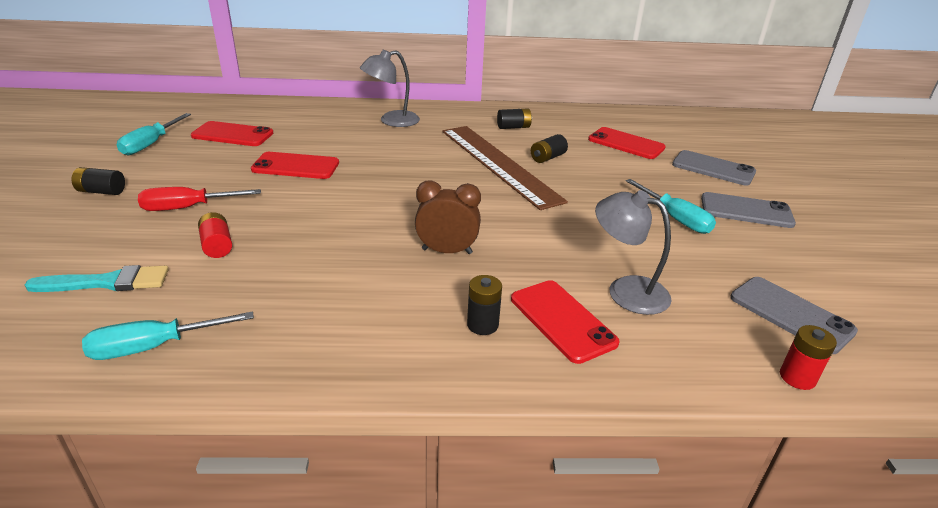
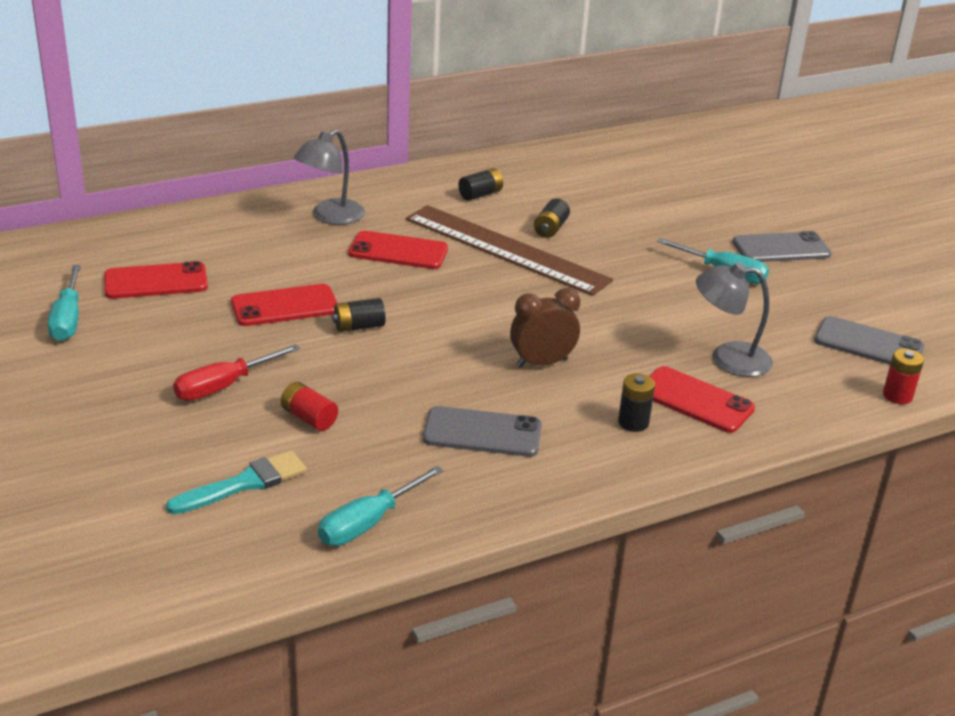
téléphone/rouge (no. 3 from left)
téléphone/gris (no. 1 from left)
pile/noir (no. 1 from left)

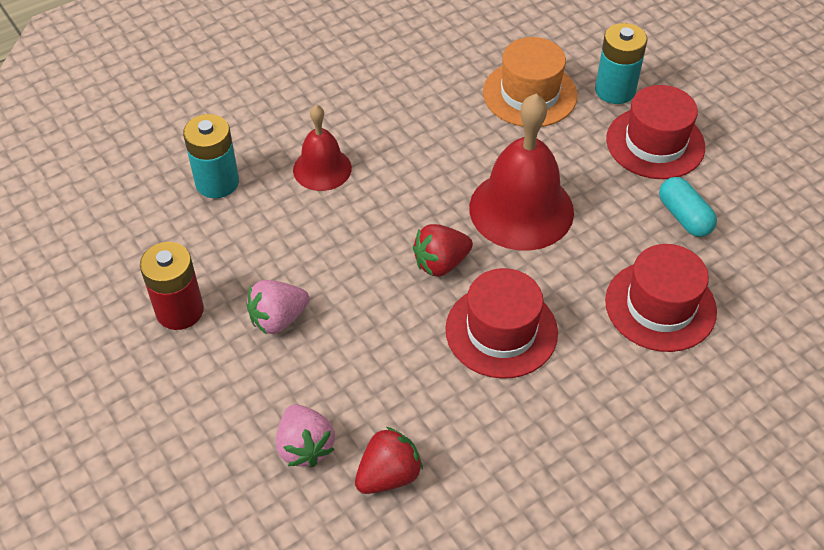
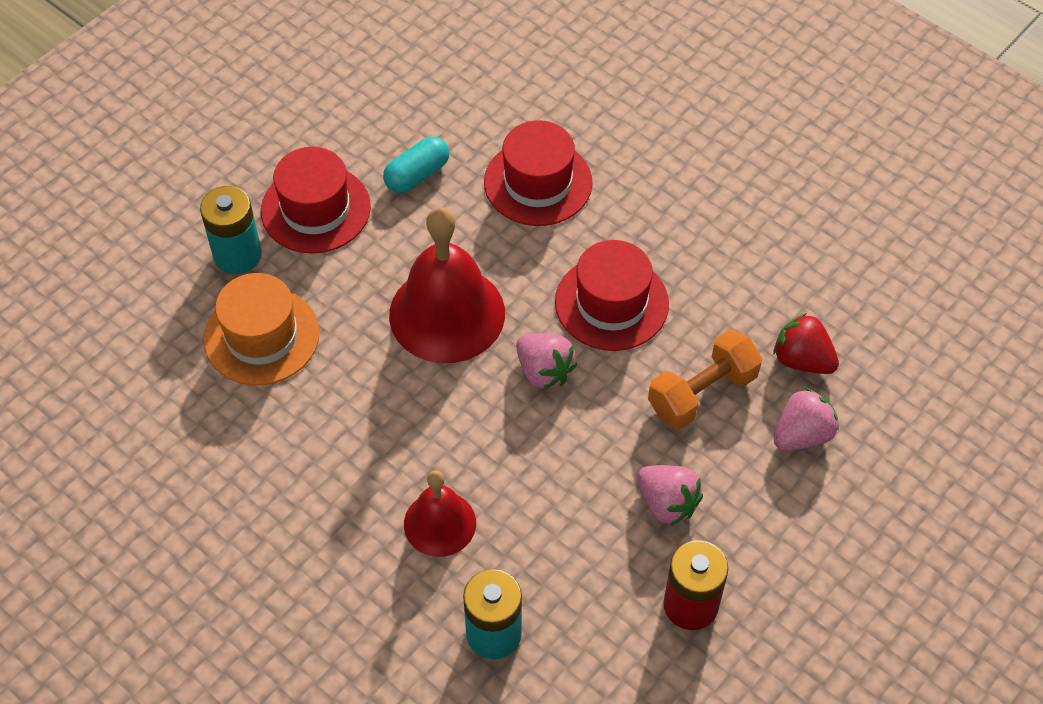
fraise/rose (no. 1 from left)
haltère/orange

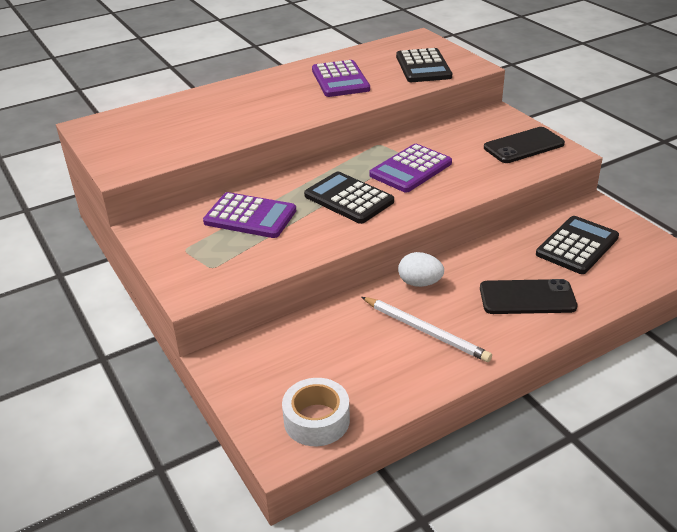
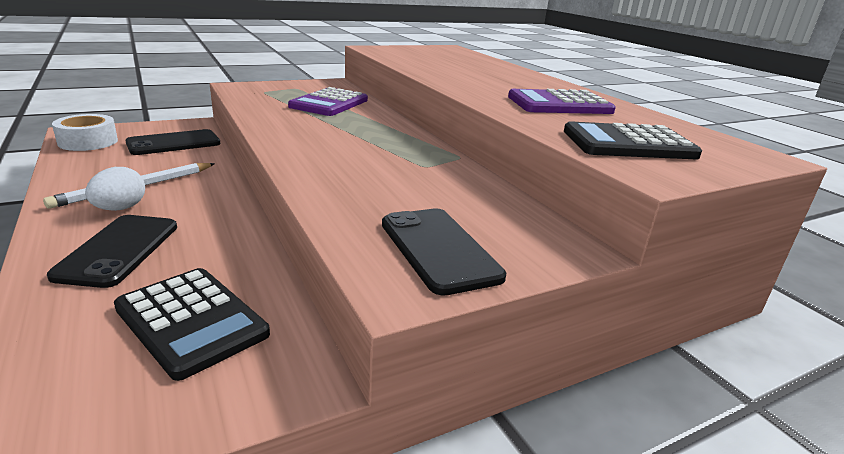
calculatrice/violet (no. 3 from left in the first image)
calculatrice/noir (no. 1 from left in the first image)
œuf/blanc
téléphone/noir (no. 2 from left)

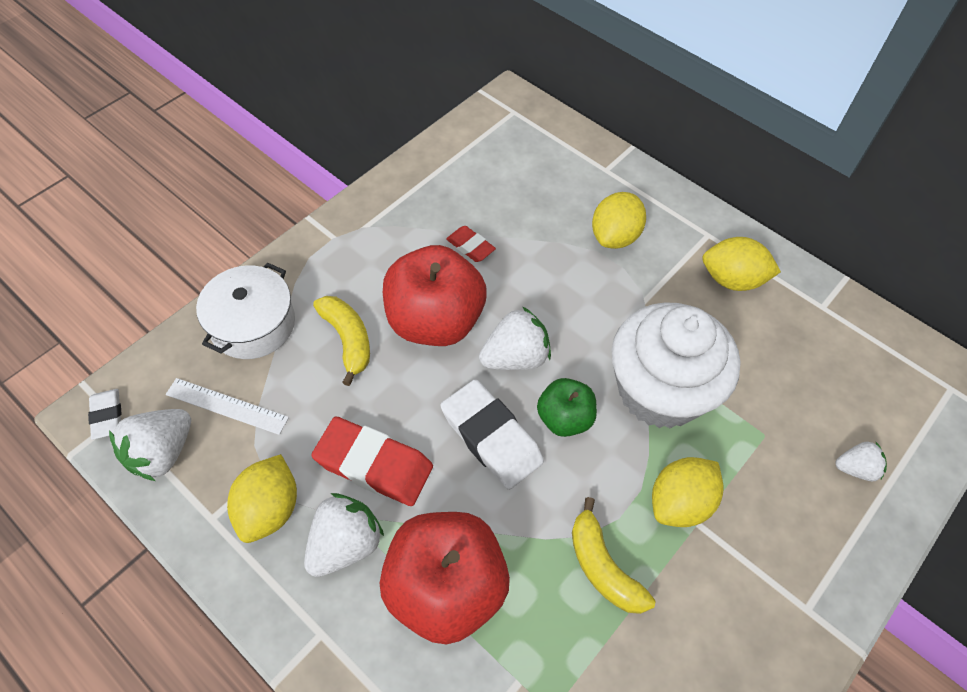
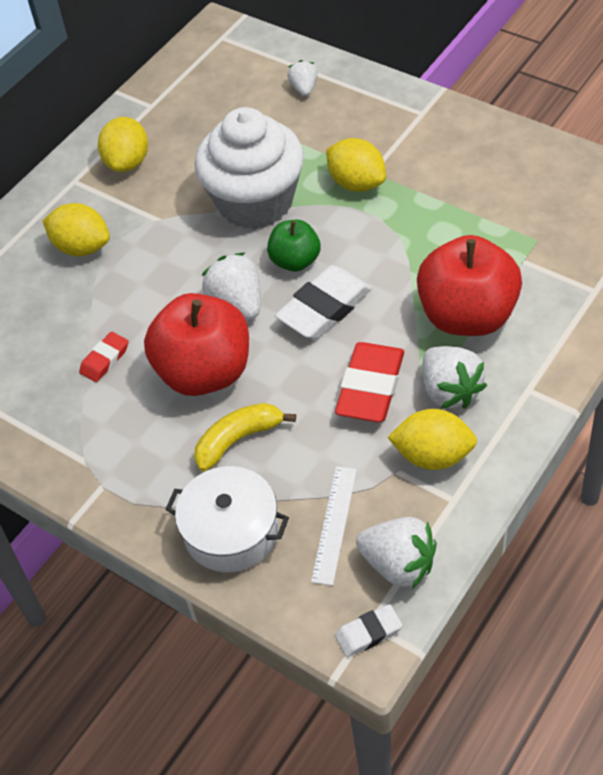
fraise/blanc (no. 4 from left)
banane/jaune (no. 2 from left in the first image)

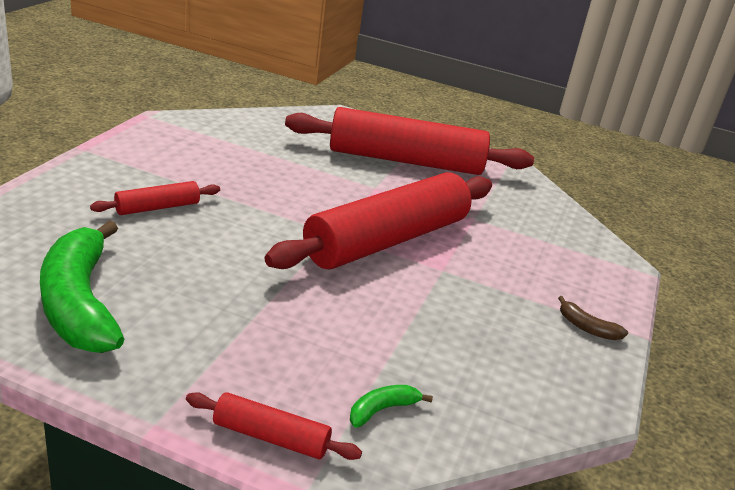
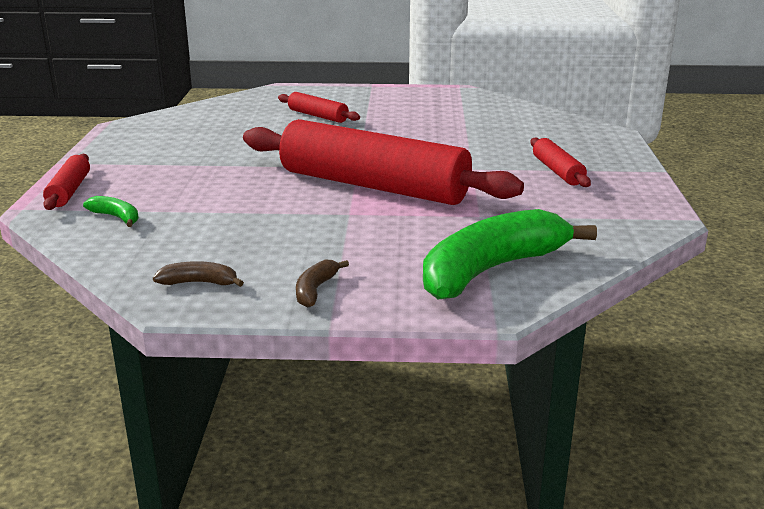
rouleau à pâtisserie/rouge (no. 4 from left)
banane/vert (no. 2 from left)
banane/marron (no. 1 from left)

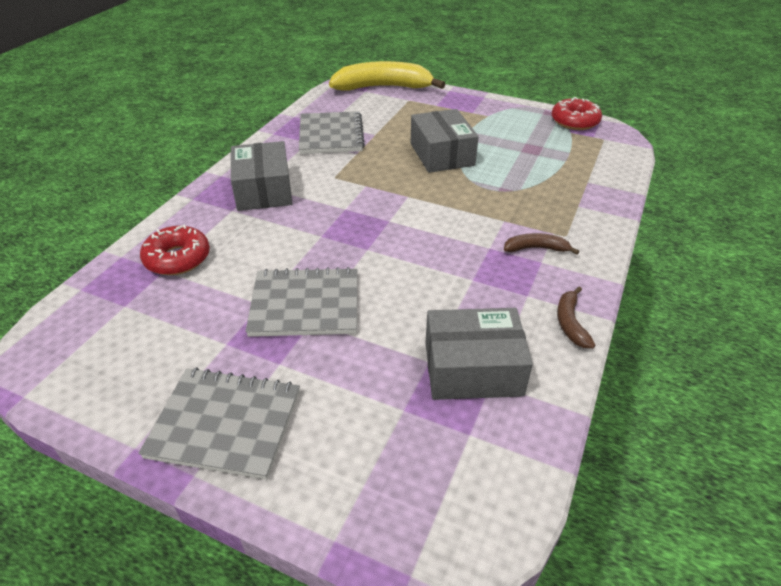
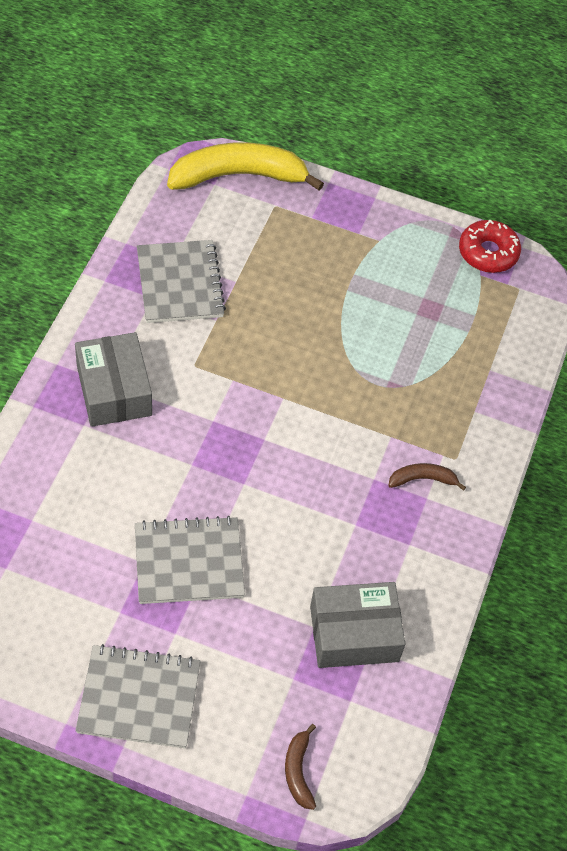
boîte/gris (no. 2 from left in the first image)
beignet/rouge (no. 1 from left in the first image)
banane/marron (no. 1 from left)

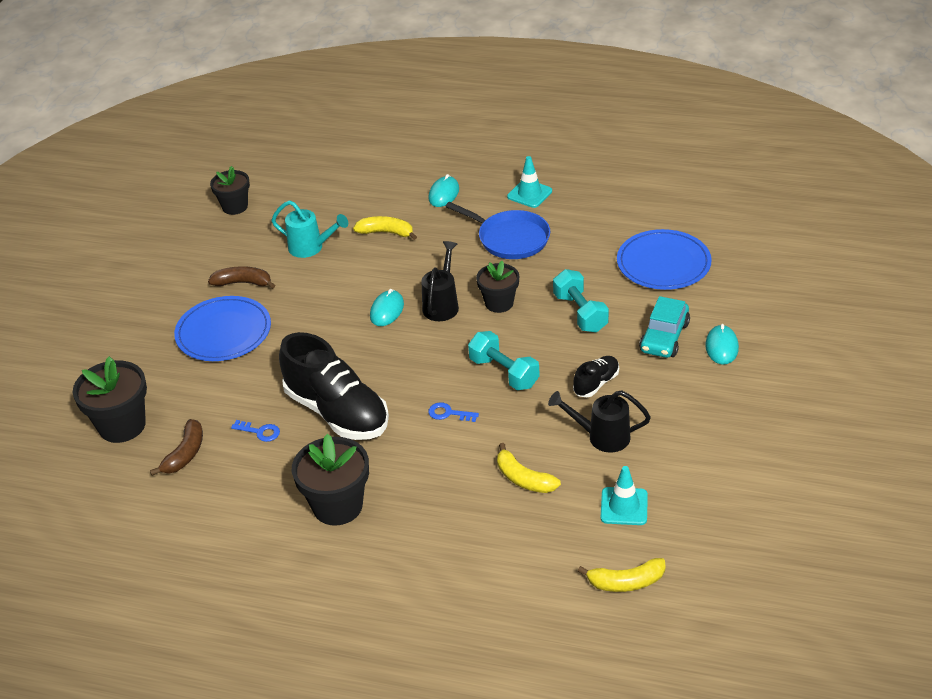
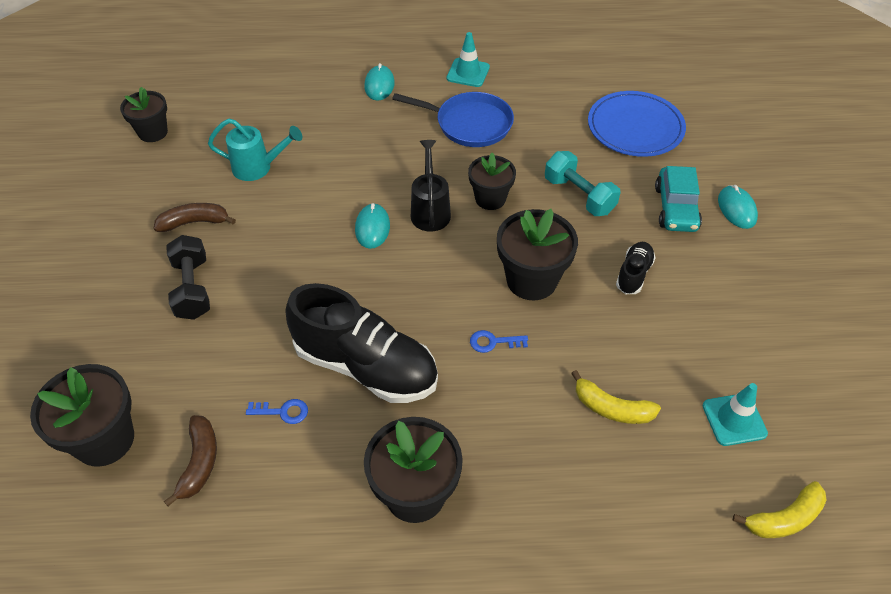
banane/jaune (no. 1 from left in the first image)
haltère/noir
pot de fleurs/noir (no. 5 from left)
arrosoir/noir (no. 2 from left in the first image)

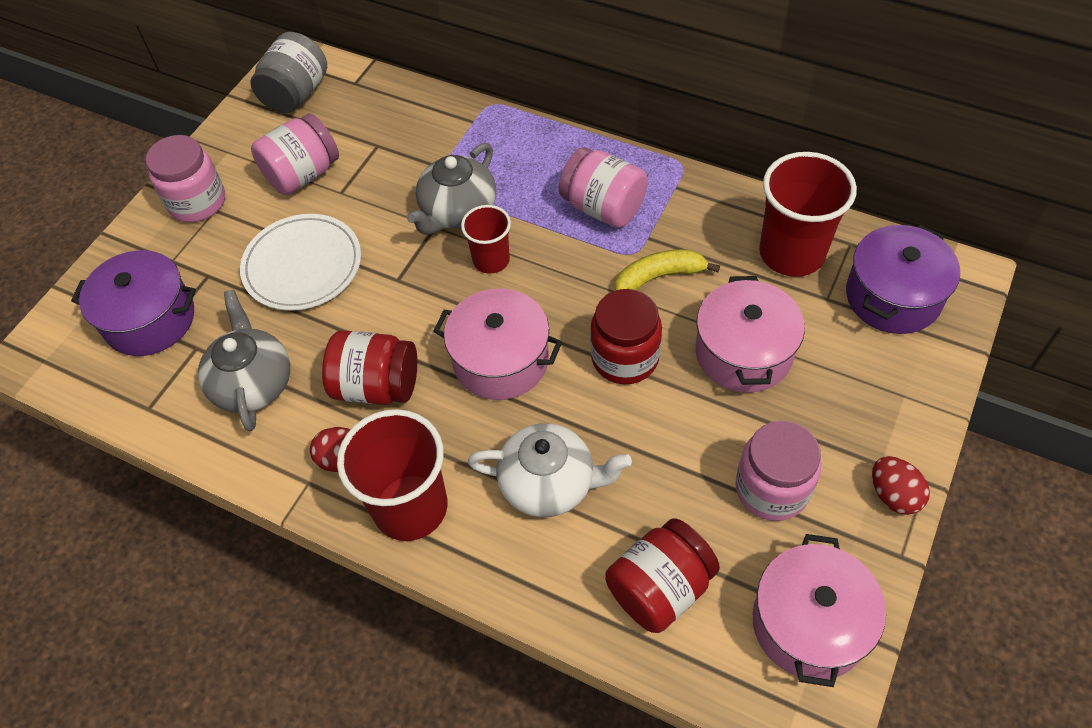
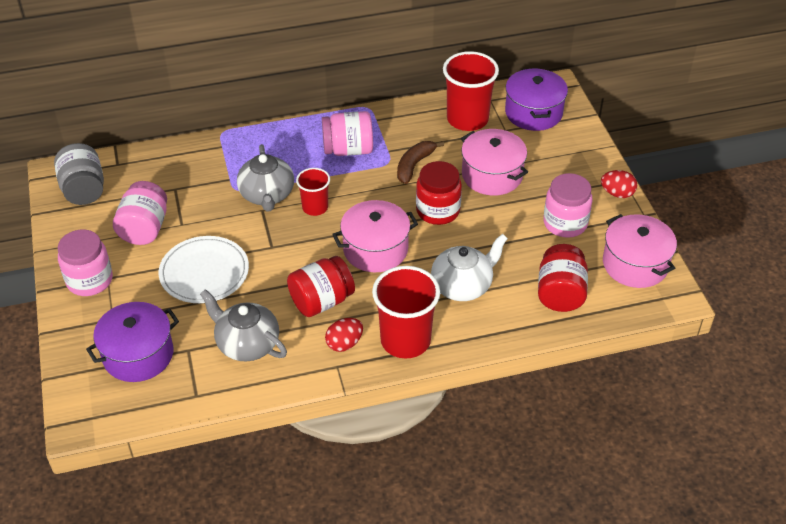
banane/marron

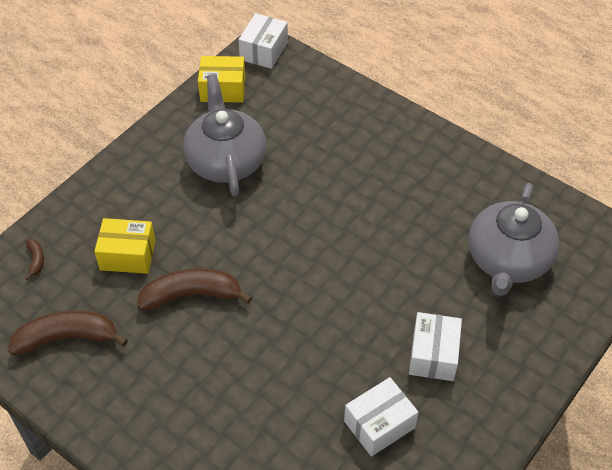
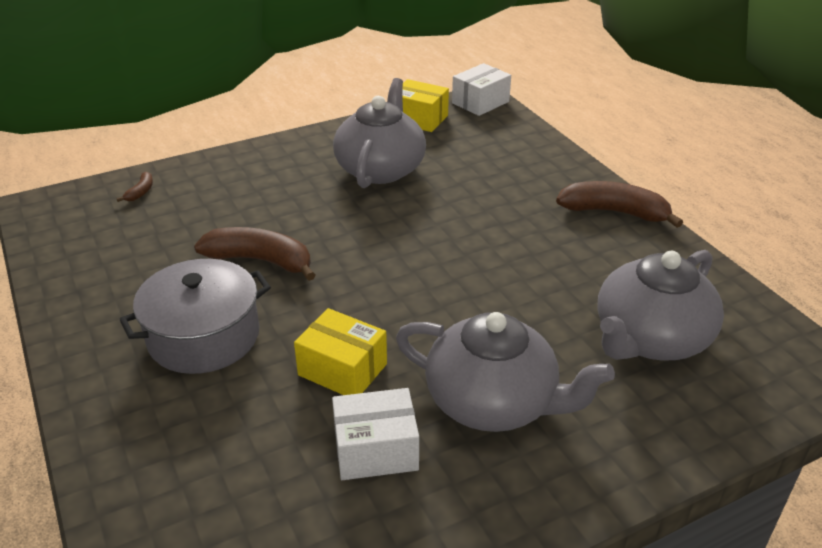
boîte/jaune (no. 1 from left)
banane/marron (no. 3 from left)
théière/gris (no. 2 from left)
marmite/gris

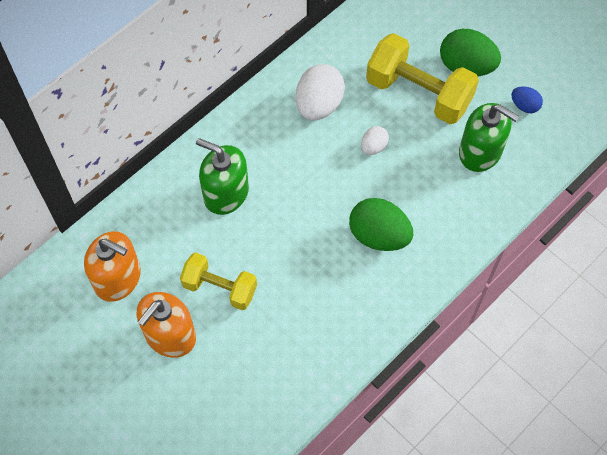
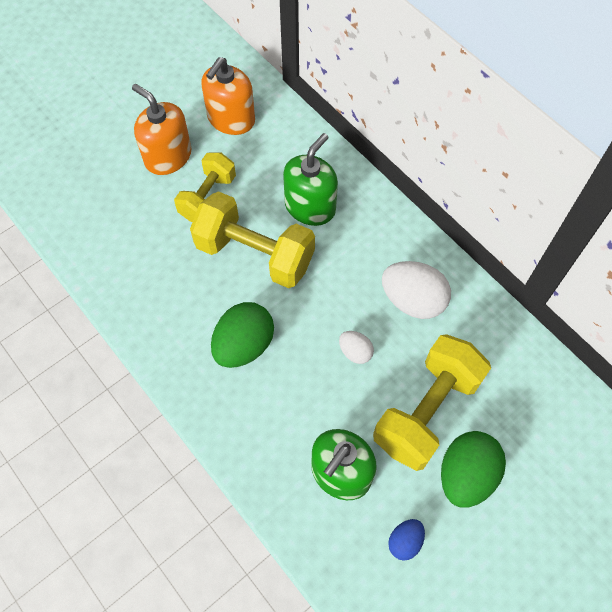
haltère/jaune (no. 2 from left)

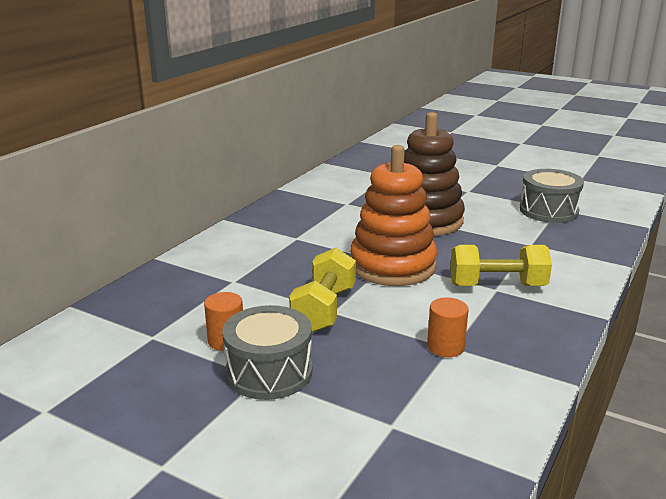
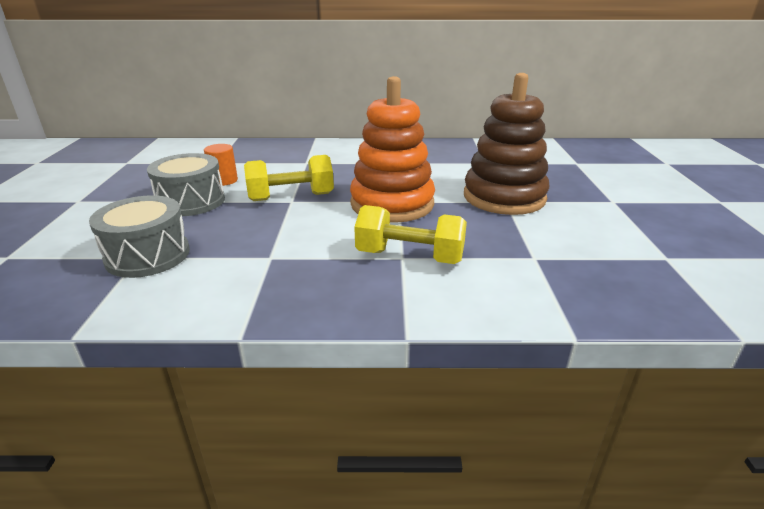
tambour/gris (no. 1 from left)
haltère/jaune (no. 2 from left)
cylindre/orange (no. 2 from left in the first image)

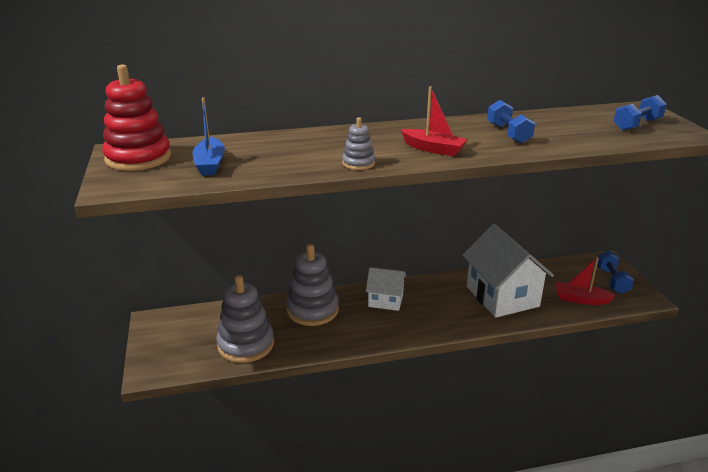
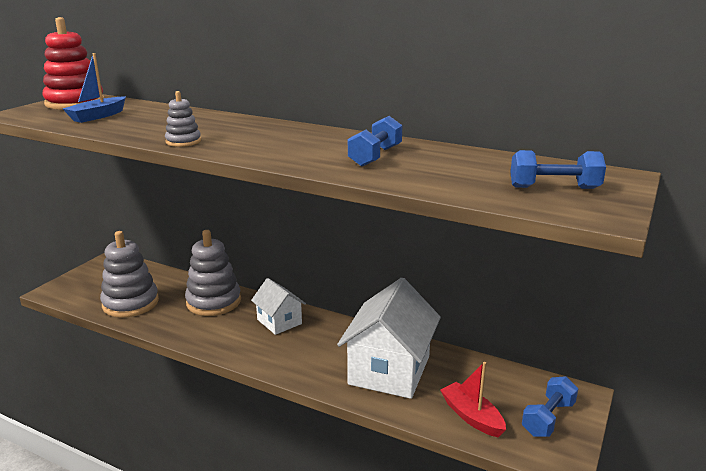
bateau/rouge (no. 1 from left in the first image)

